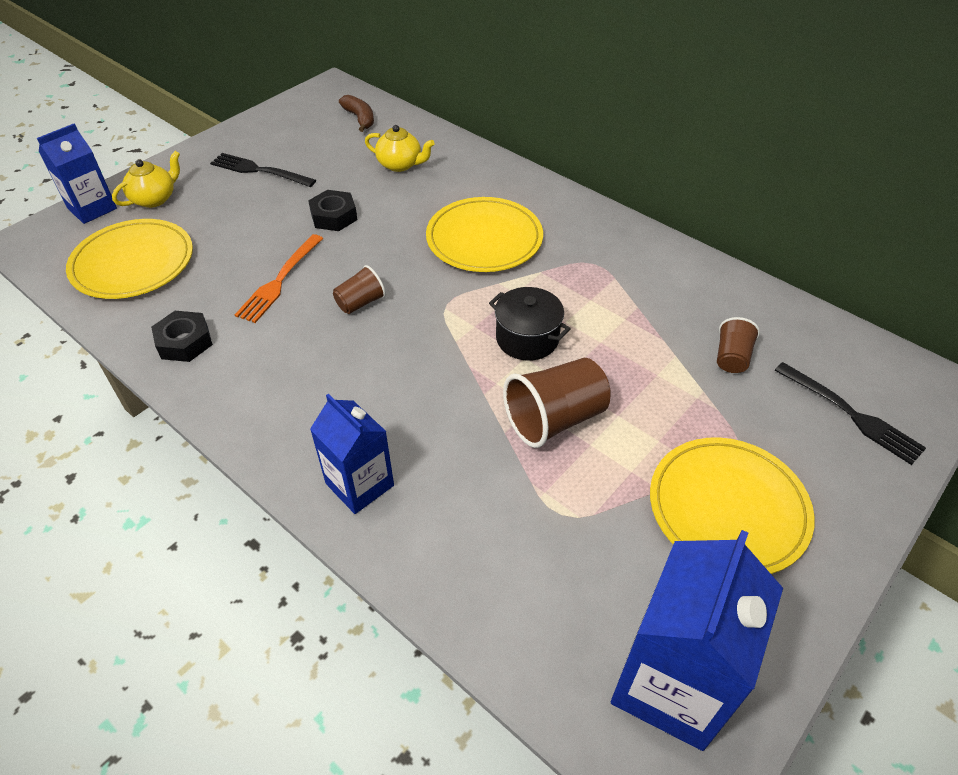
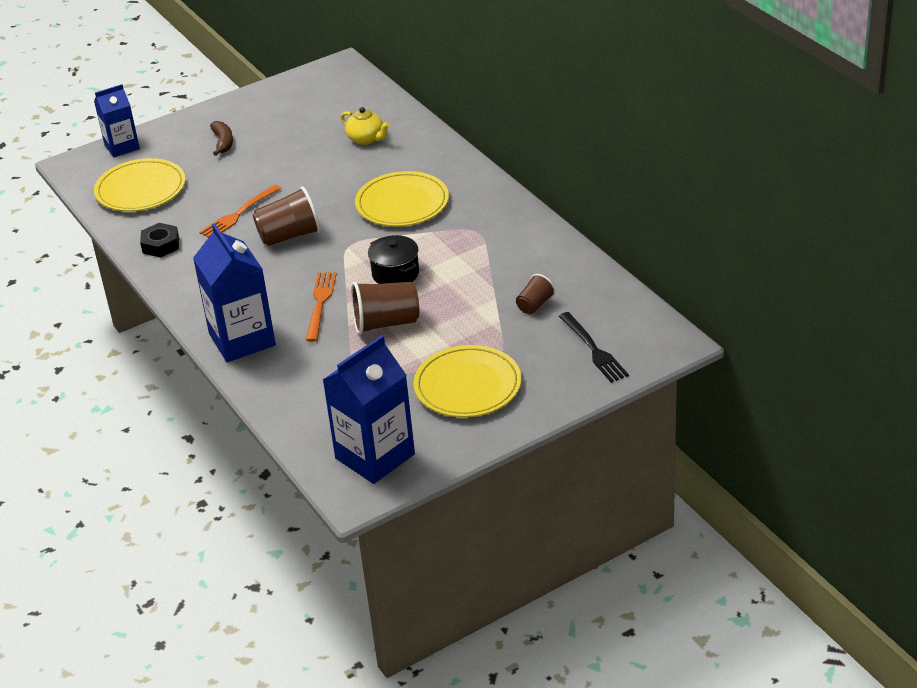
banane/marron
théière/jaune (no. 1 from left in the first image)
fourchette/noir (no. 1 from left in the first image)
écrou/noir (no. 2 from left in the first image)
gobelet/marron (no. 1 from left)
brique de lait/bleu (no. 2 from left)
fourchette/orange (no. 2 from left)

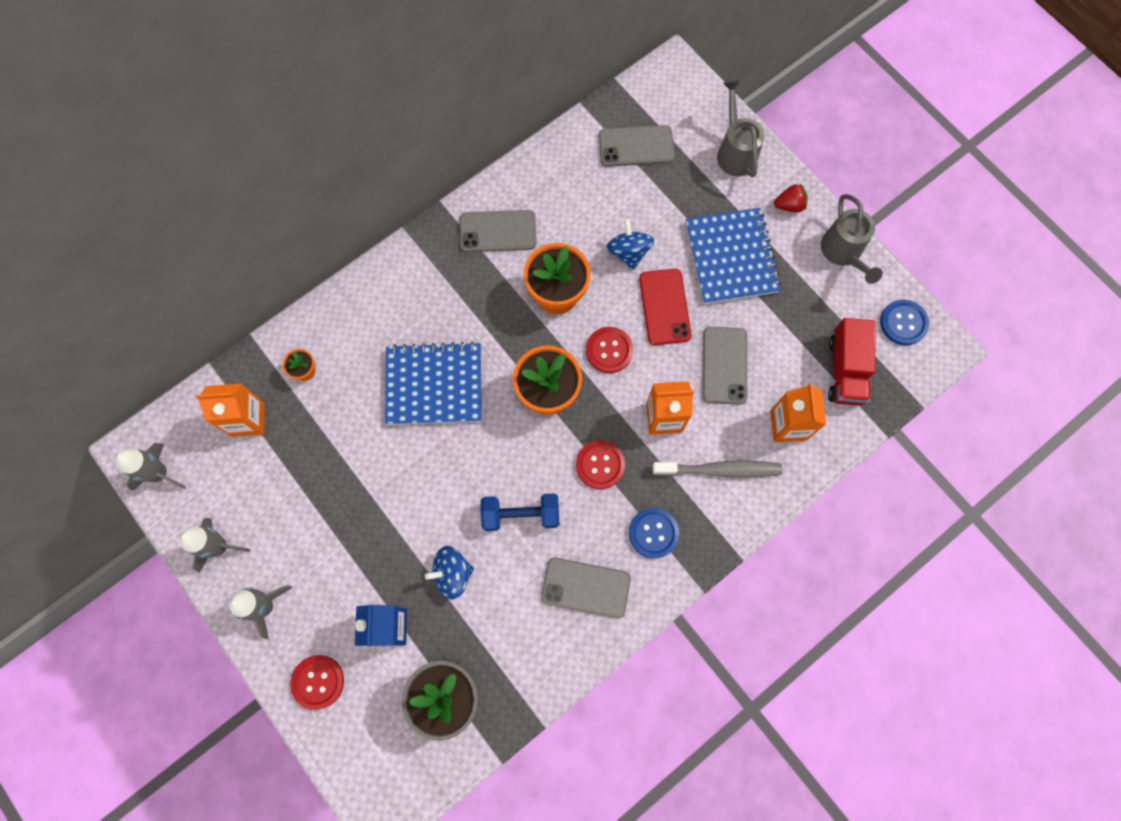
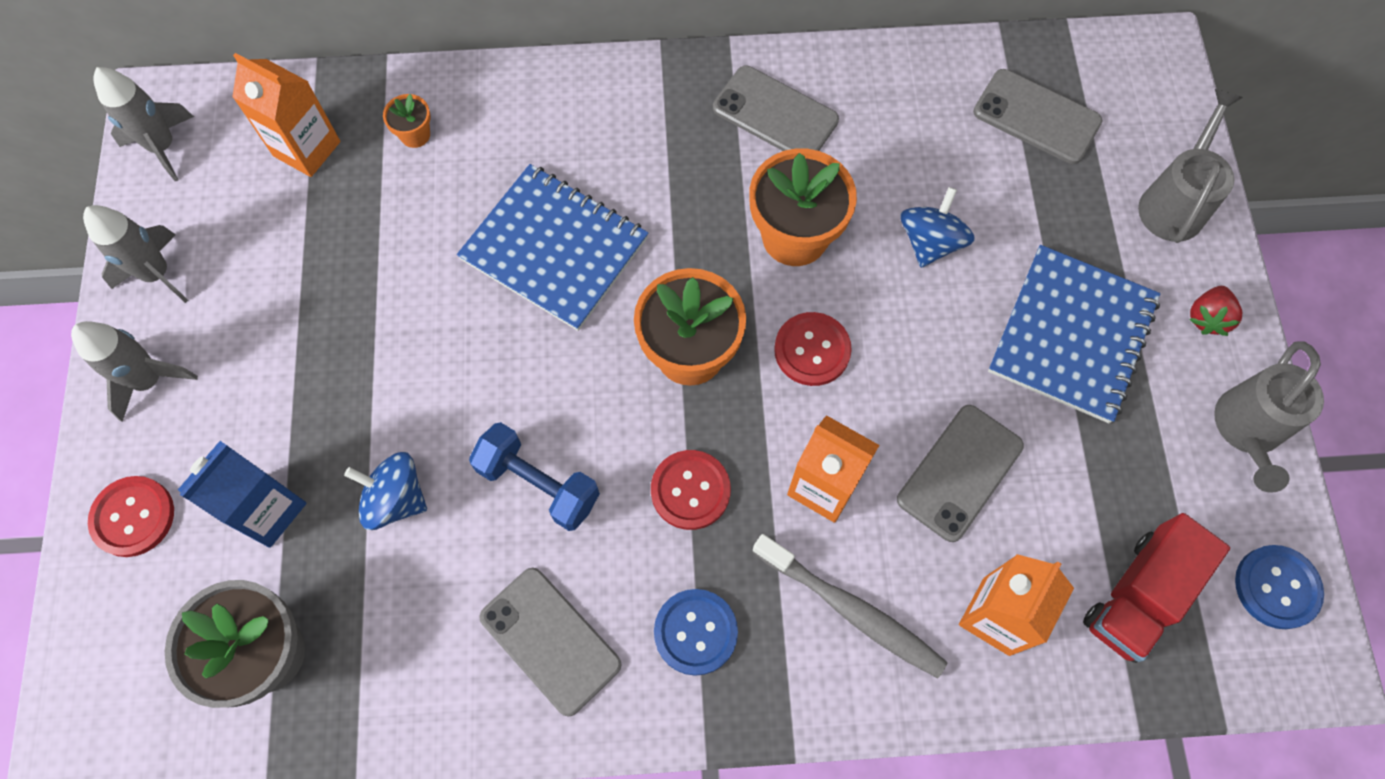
fraise/rouge
téléphone/rouge

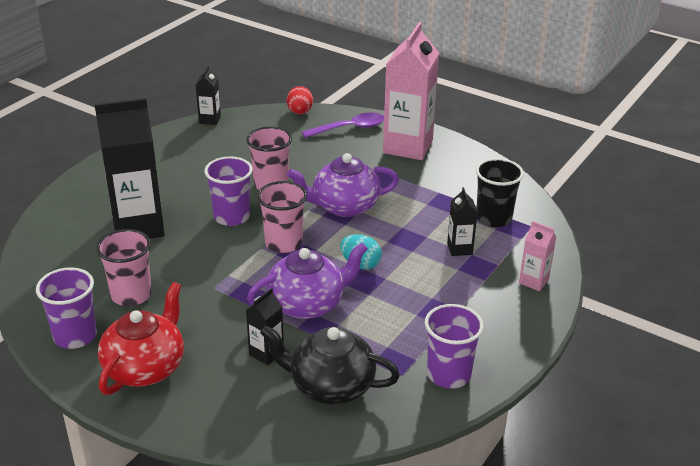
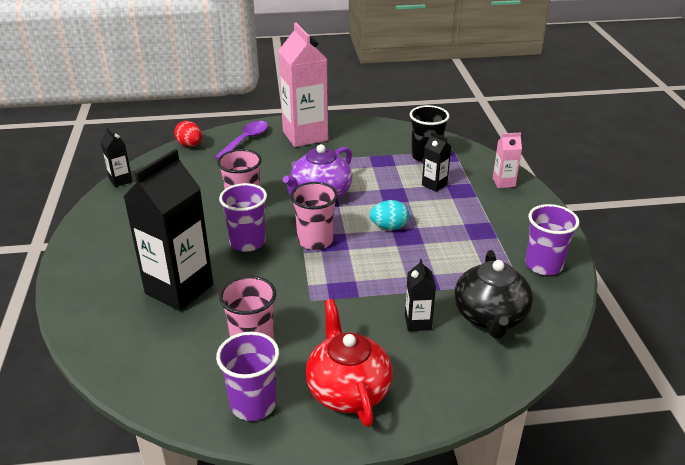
théière/violet (no. 1 from left in the first image)
théière/noir

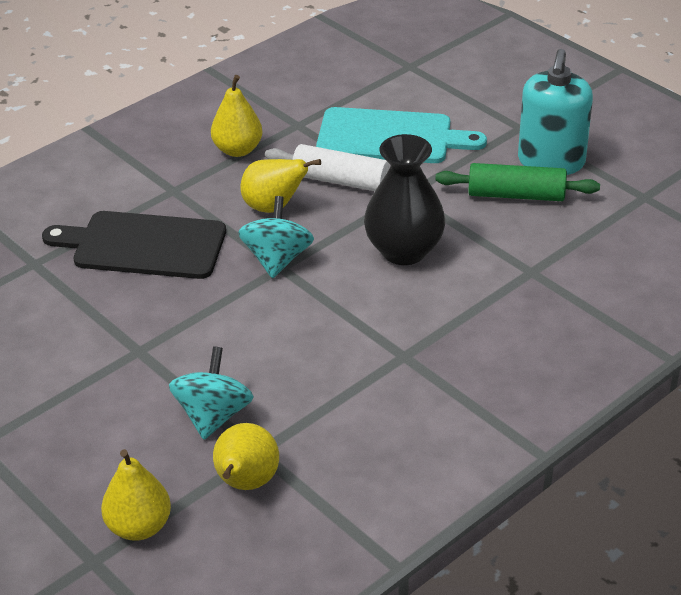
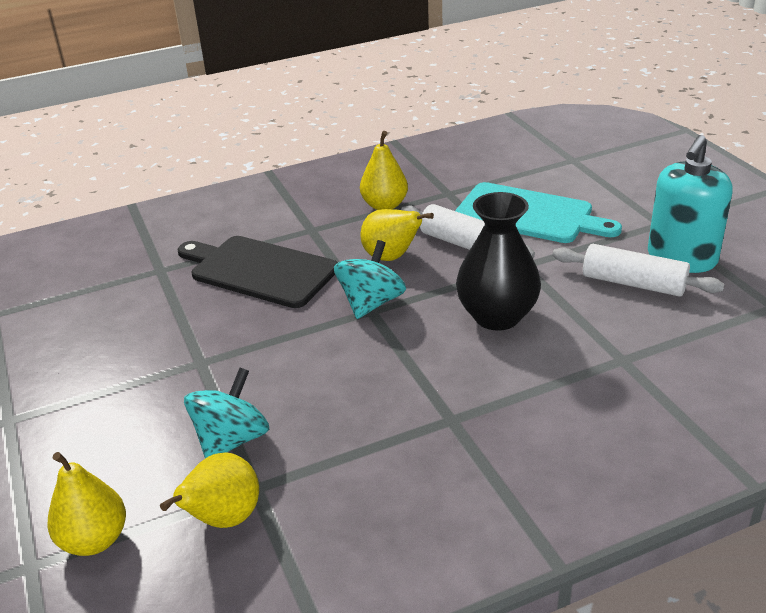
rouleau à pâtisserie/blanc (no. 2 from left)

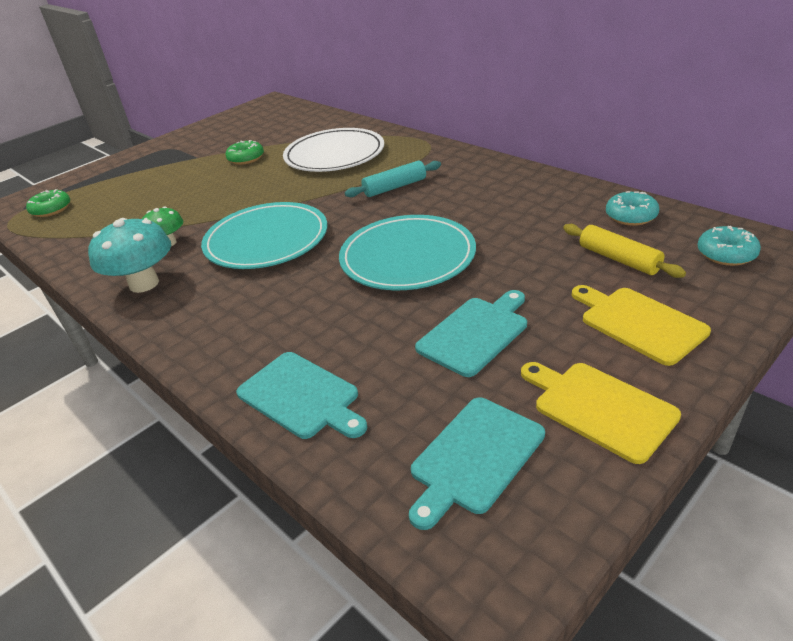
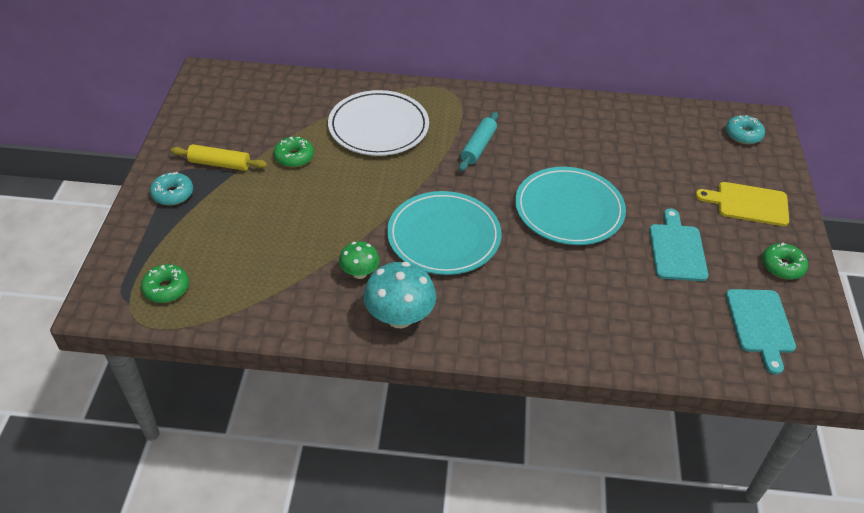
beignet/turquoise (no. 1 from left)
rouleau à pâtisserie/jaune
planche à découper/turquoise (no. 1 from left in the first image)
beignet/vert (no. 3 from left)

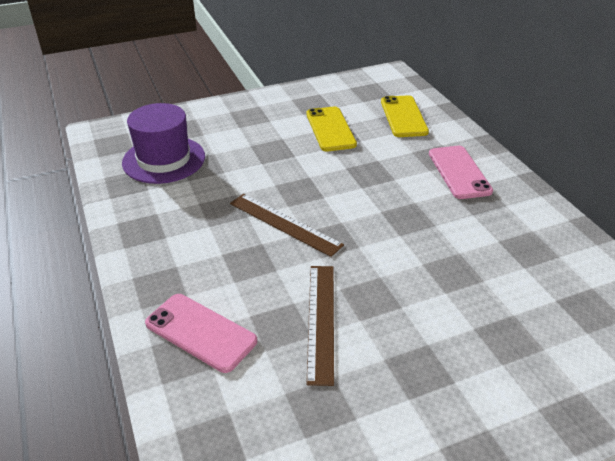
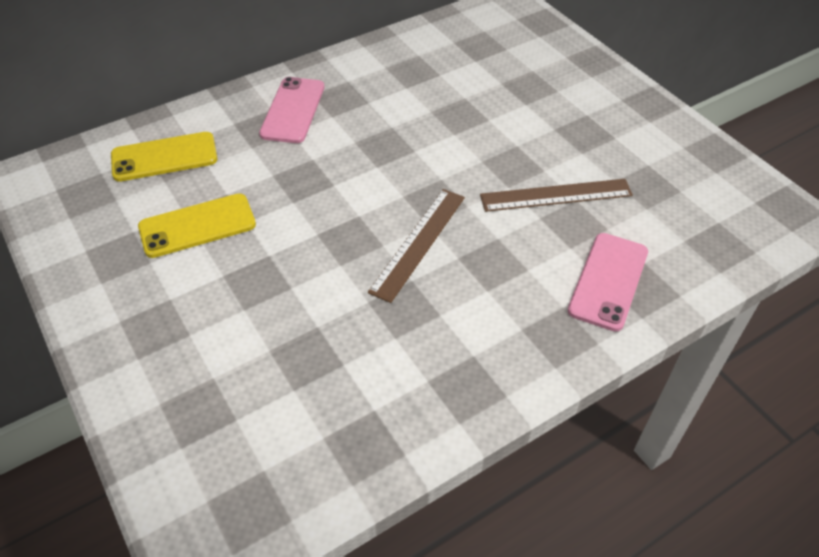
chapeau/violet
téléphone/rose (no. 1 from left)

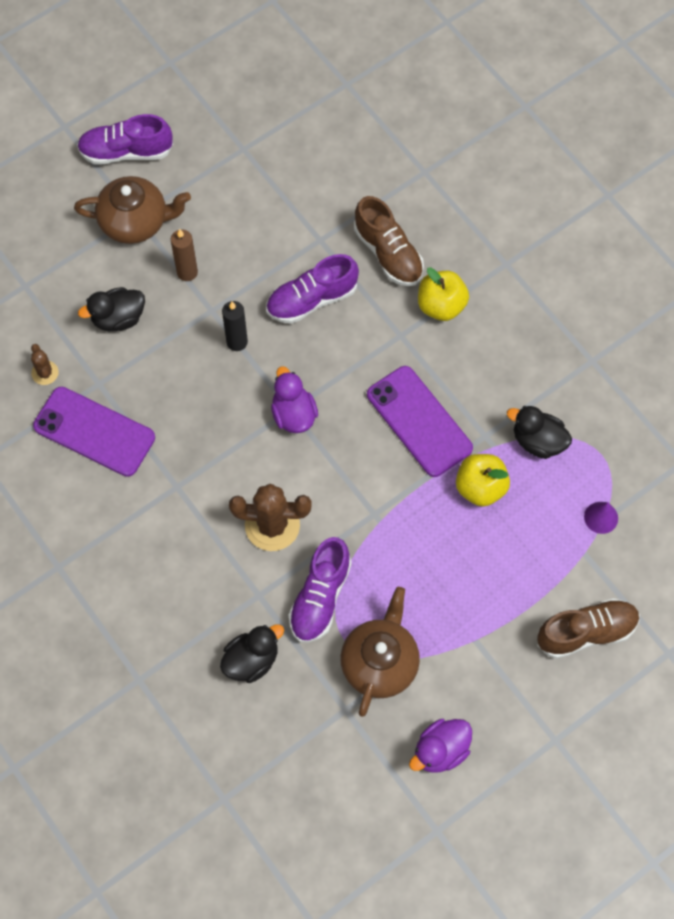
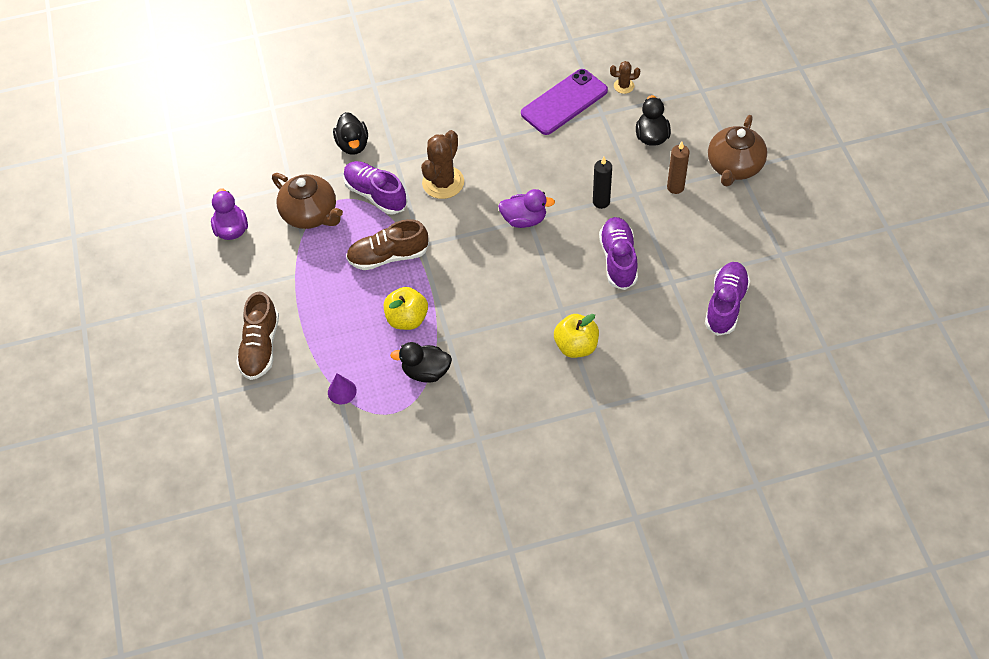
chaussure/violet (no. 3 from left)
chaussure/marron (no. 2 from left)
téléphone/violet (no. 2 from left in the first image)
canard/noir (no. 2 from left)

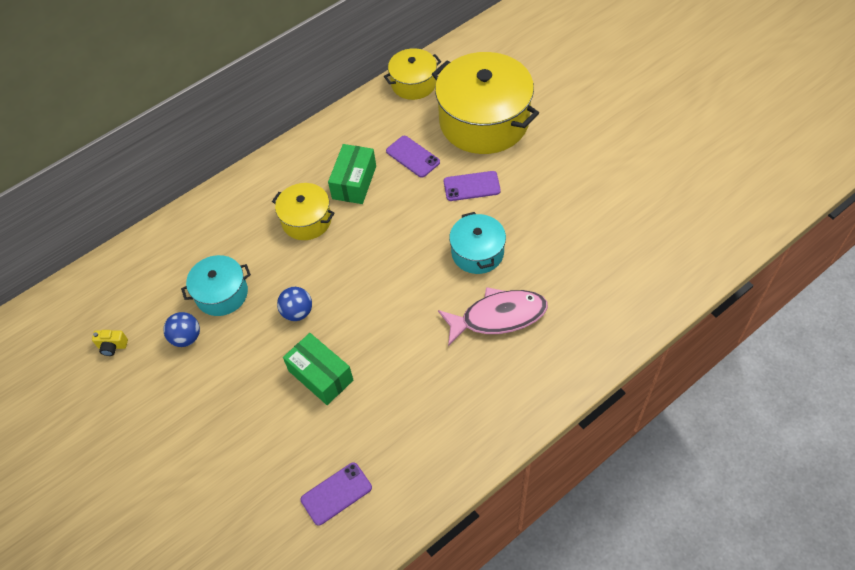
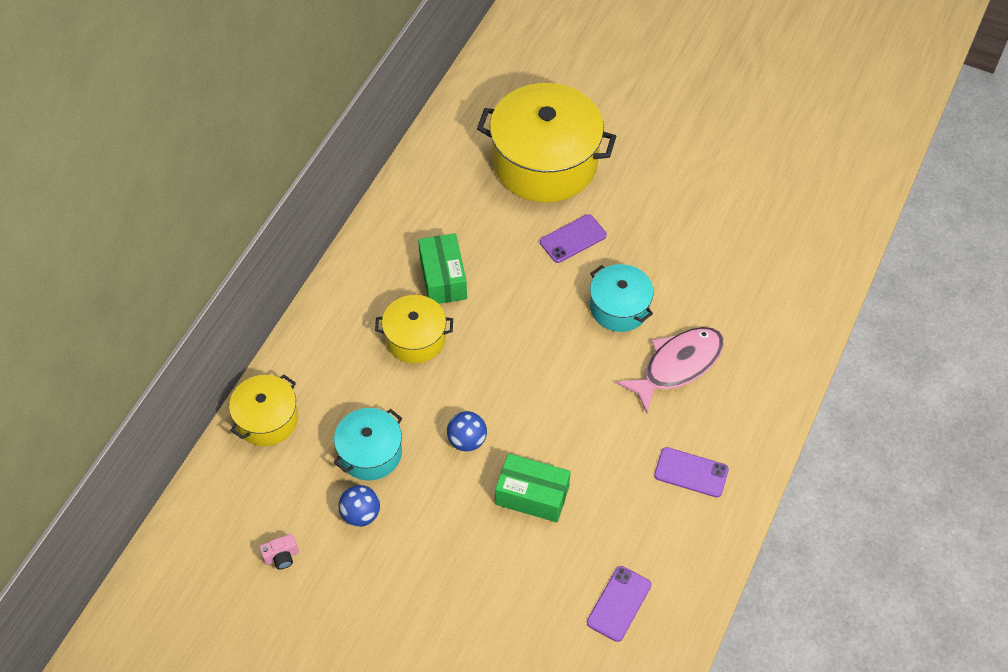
marmite/jaune (no. 1 from left)
téléphone/violet (no. 3 from left)
appareil photo/rose

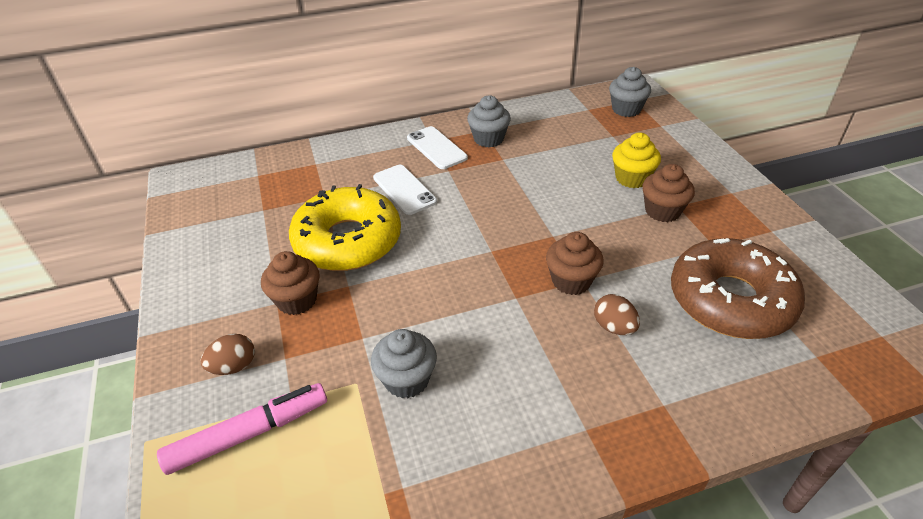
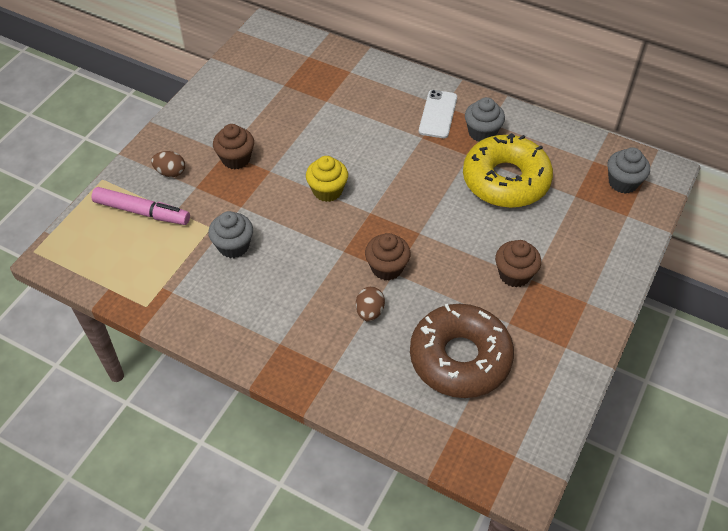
muffin/jaune
téléphone/blanc (no. 1 from left in the first image)
beignet/jaune

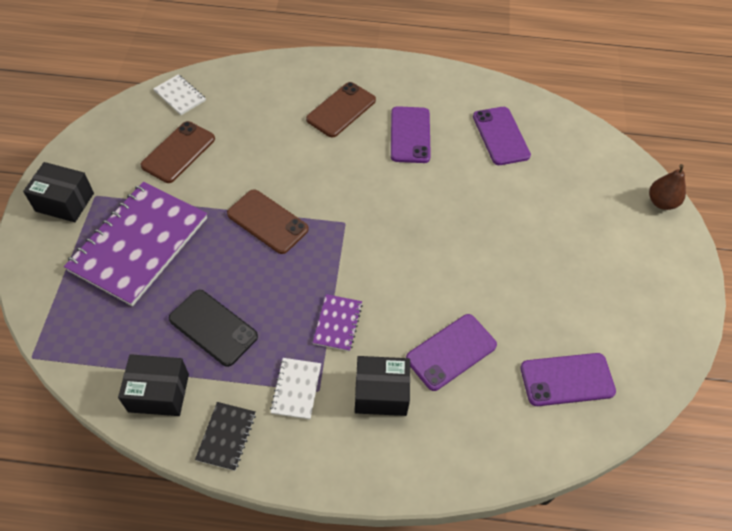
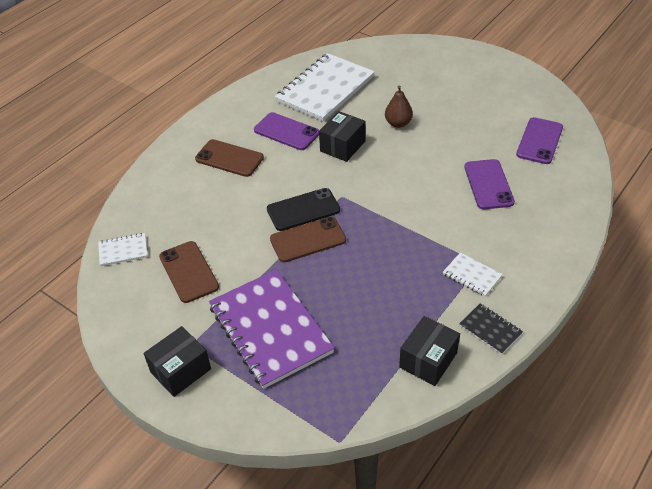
téléphone/marron (no. 2 from left)
carnet/blanc (no. 2 from left)
poire/marron
téléphone/noir
carnet/violet (no. 2 from left in the first image)
boîte/noir (no. 2 from left)

